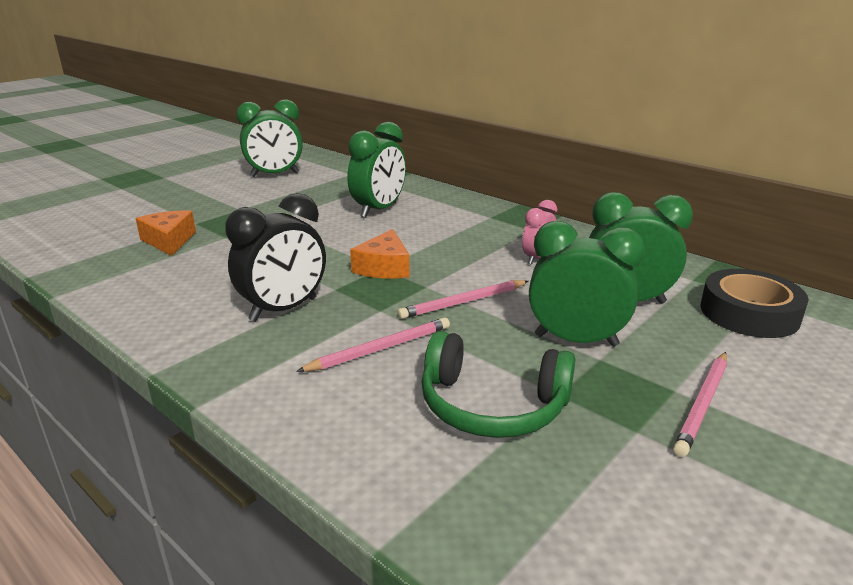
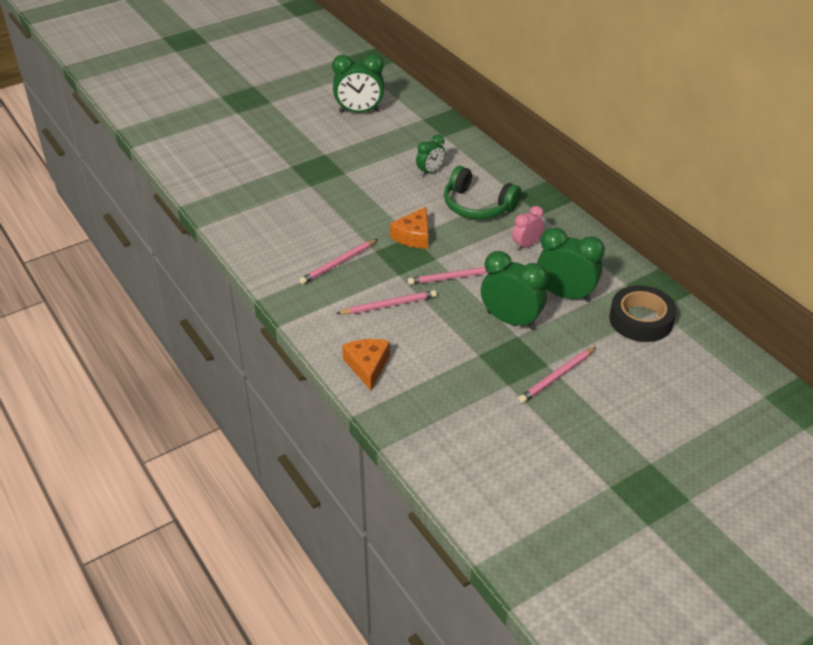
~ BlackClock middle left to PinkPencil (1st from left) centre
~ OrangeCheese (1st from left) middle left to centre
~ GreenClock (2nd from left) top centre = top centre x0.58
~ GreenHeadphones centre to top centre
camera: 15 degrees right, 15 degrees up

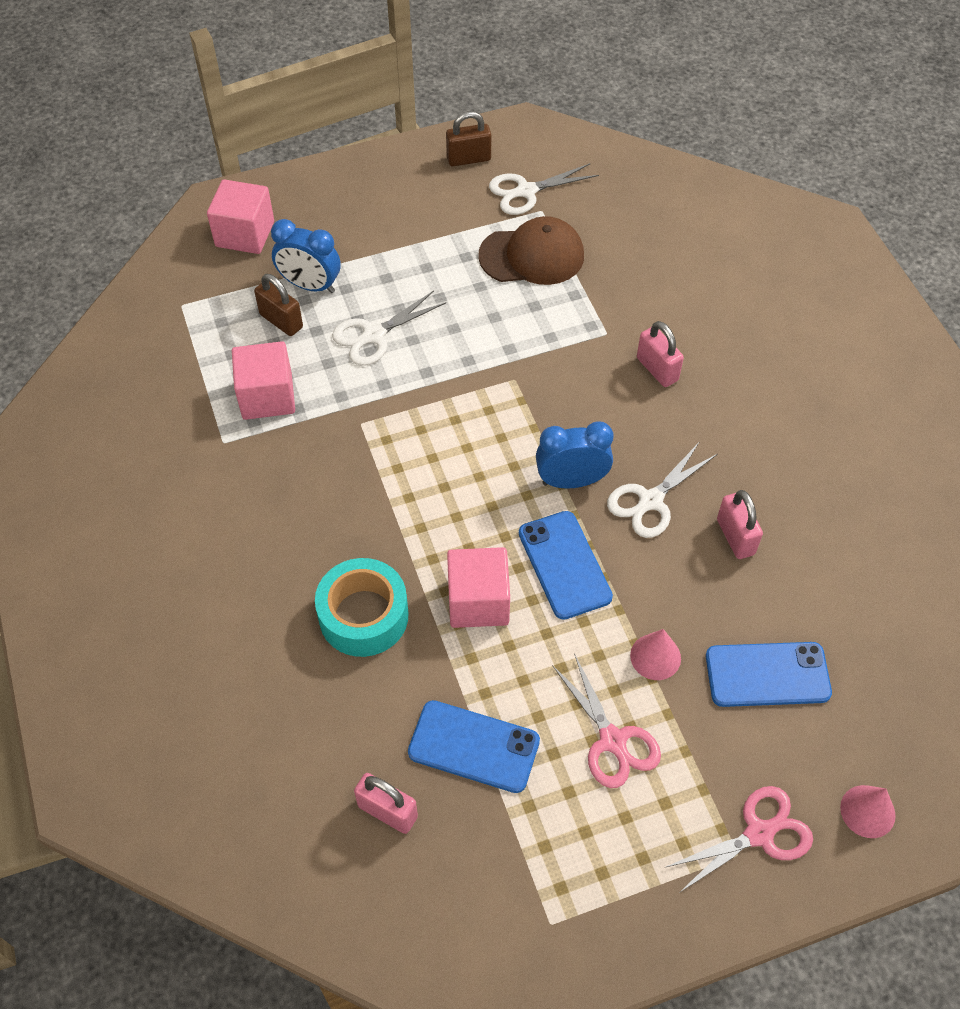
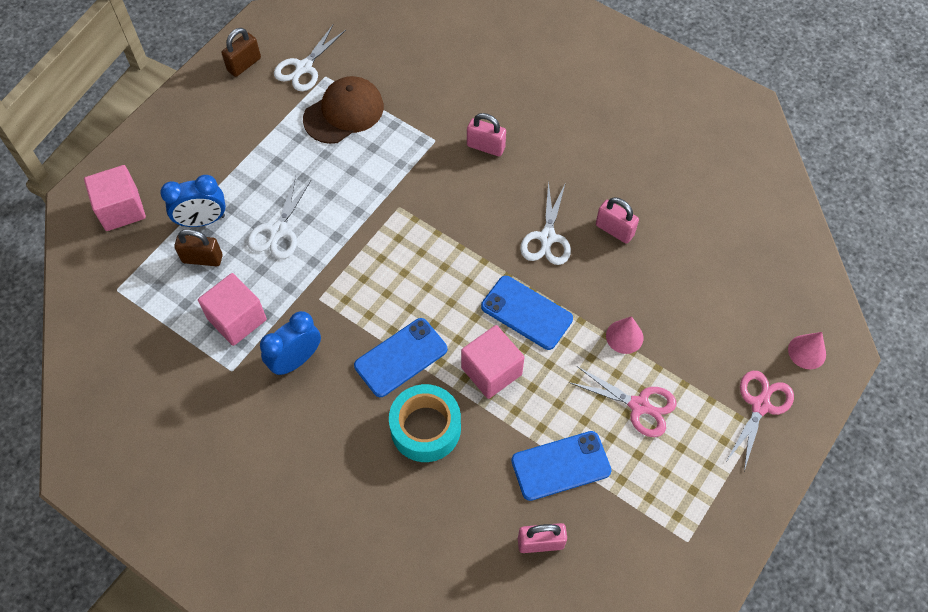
~ BlueClock (2nd from left) centre to middle left
~ BluePhone (3rd from left in the first image) bottom right to BluePhone (1st from left) centre
camera: 35 degrees left, 5 degrees up

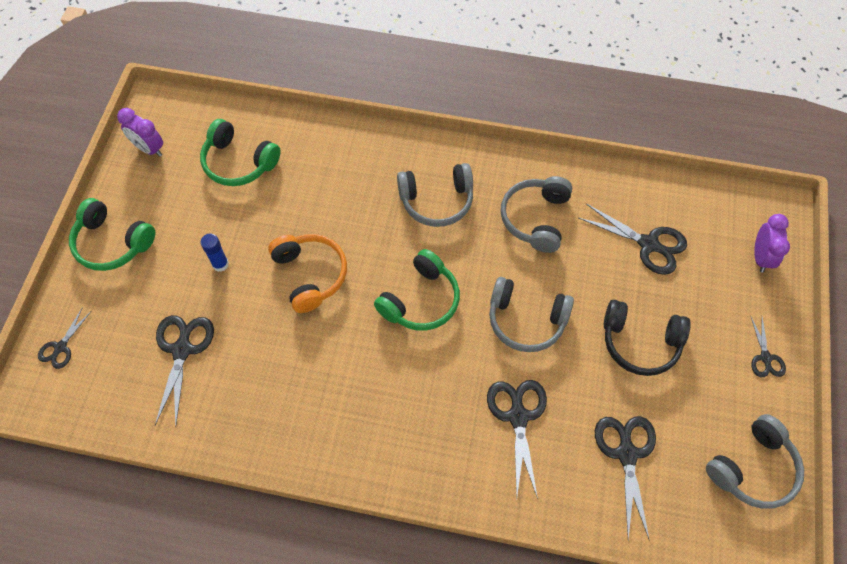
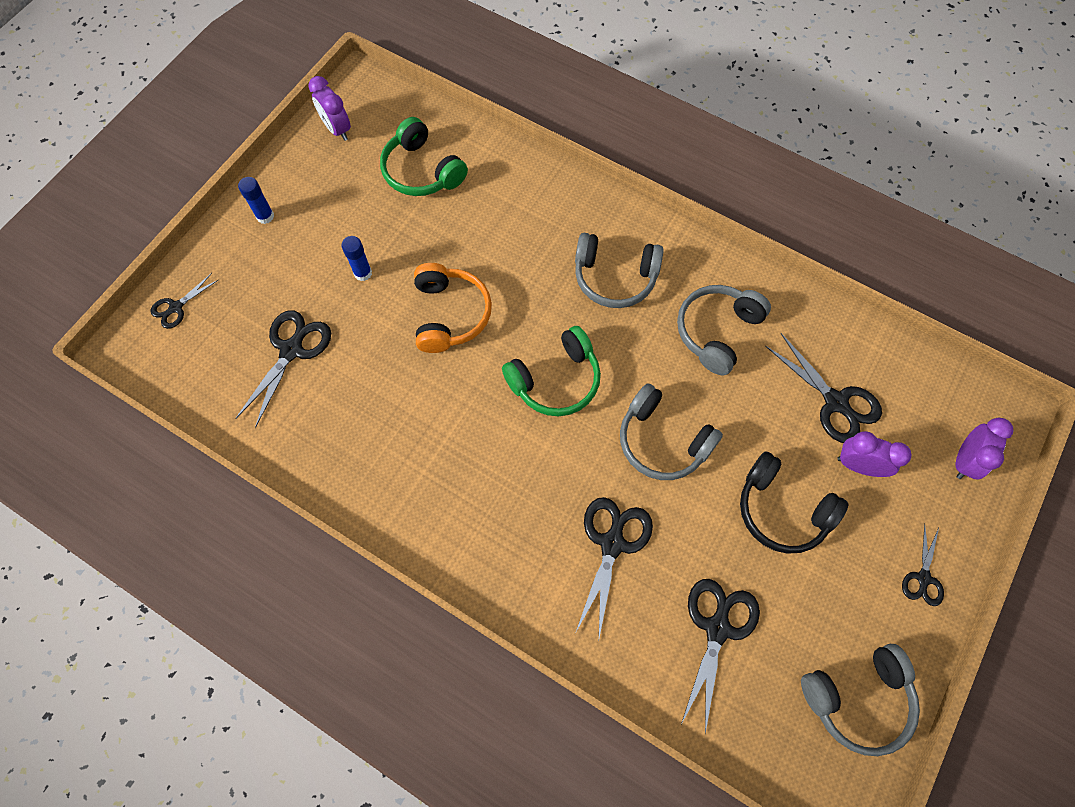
~ GreenHeadphones (1st from left) middle left to BlueGlueStick (1st from left) top left
+ PurpleClock (2nd from left) middle right
camera: 20 degrees right, 5 degrees up

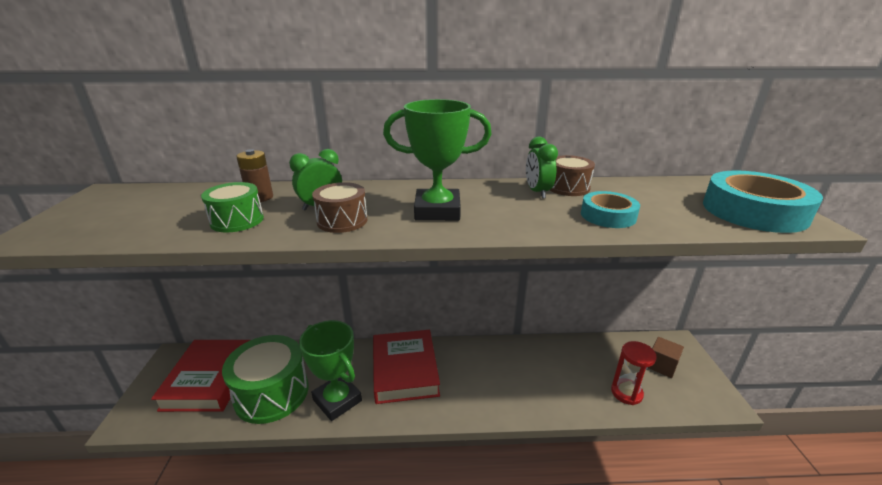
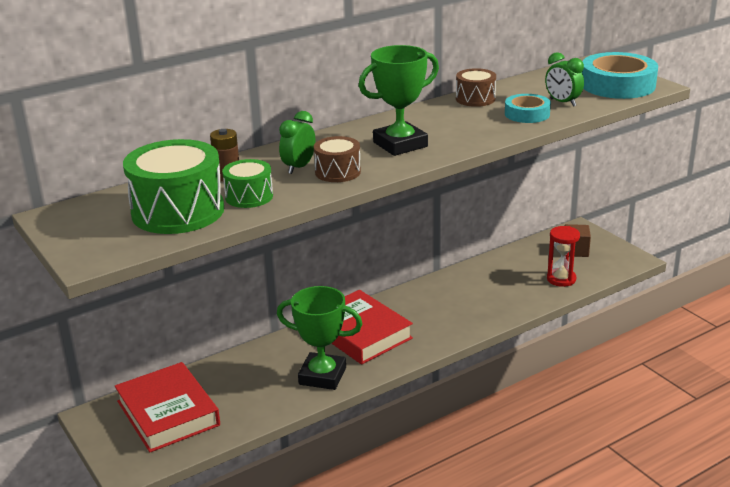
~ GreenDrum (2nd from left in the first image) bottom left to GreenDrum (1st from left) middle left
~ GreenClock (2nd from left) centre to top right
camera: 30 degrees left, 0 degrees up

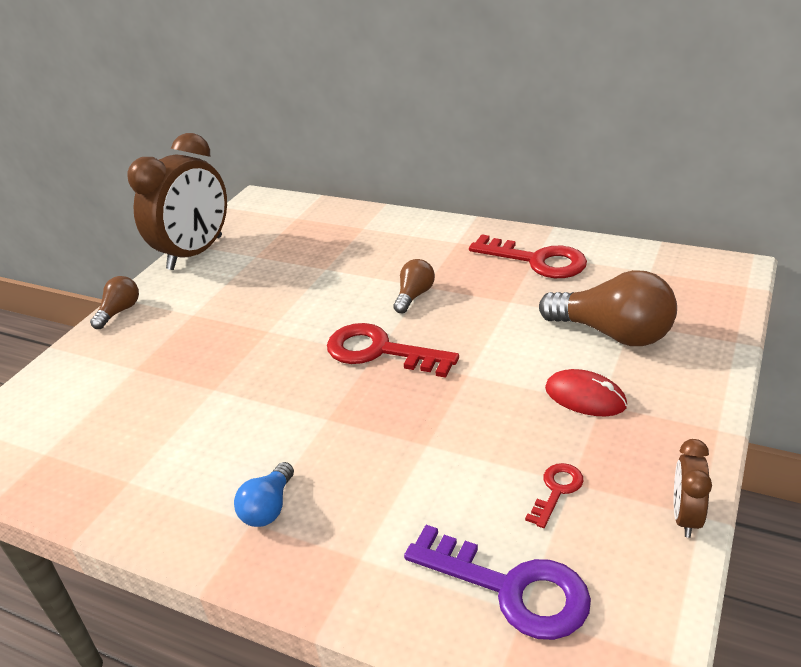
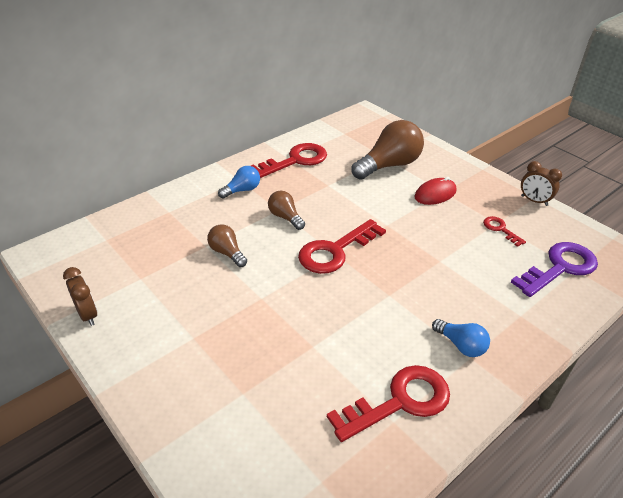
~ BrownClock (1st from left) top left = middle left x0.45
~ BrownLightBulb (1st from left) middle left to centre
+ BlueLightBulb (1st from left) centre
+ RedKey (3rd from left) bottom centre
camera: 70 degrees left, 5 degrees up

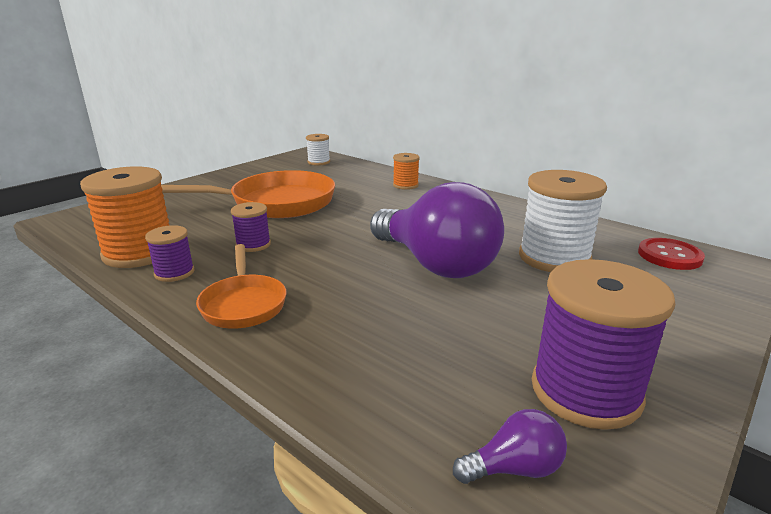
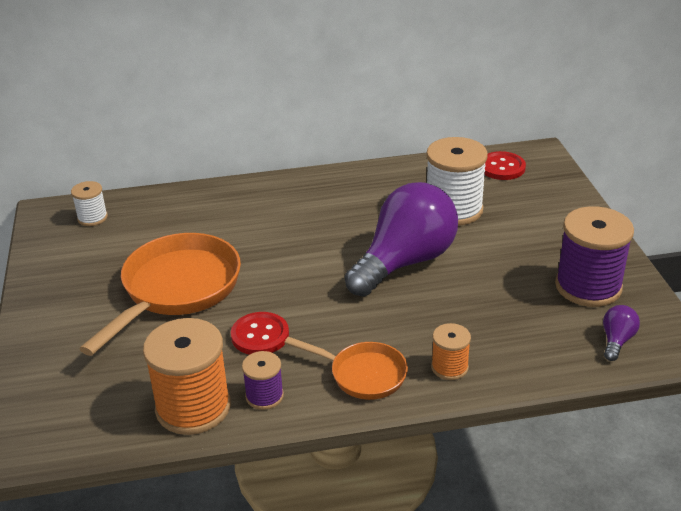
~ PurpleSpool (2nd from left) middle left to RedButton (1st from left) centre
~ PurpleLightBulb (1st from left) centre = centre 45 degrees counterclockwise
~ OrangeSpool (2nd from left) top centre to bottom centre
camera: 50 degrees left, 10 degrees up

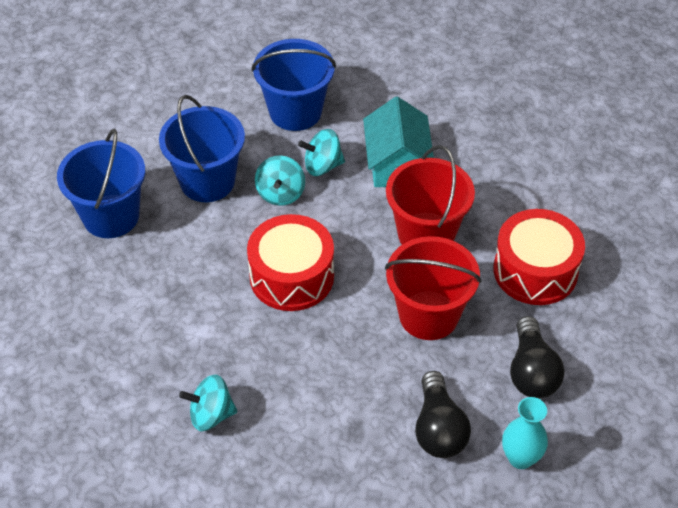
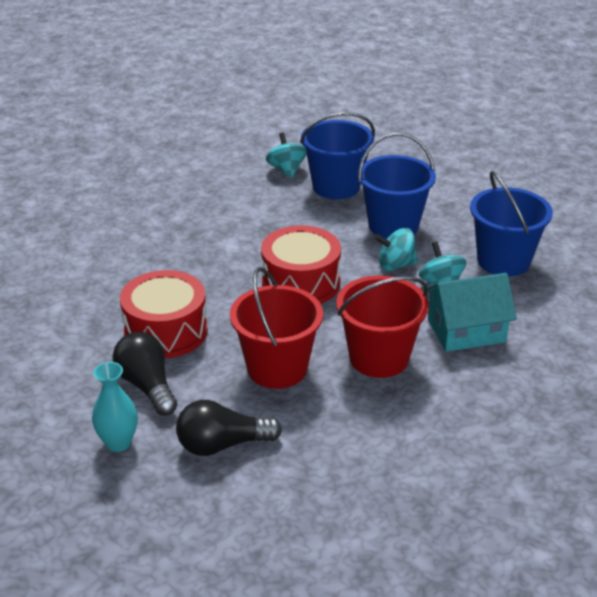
~ BlackLightBulb (1st from left) bottom centre = middle left 75 degrees clockwise
~ RedDrum (2nd from left in the first image) middle right to RedDrum (1st from left) middle left
~ TurquoiseSpinningTop (1st from left) bottom left to top centre
camera: 80 degrees right, 15 degrees down

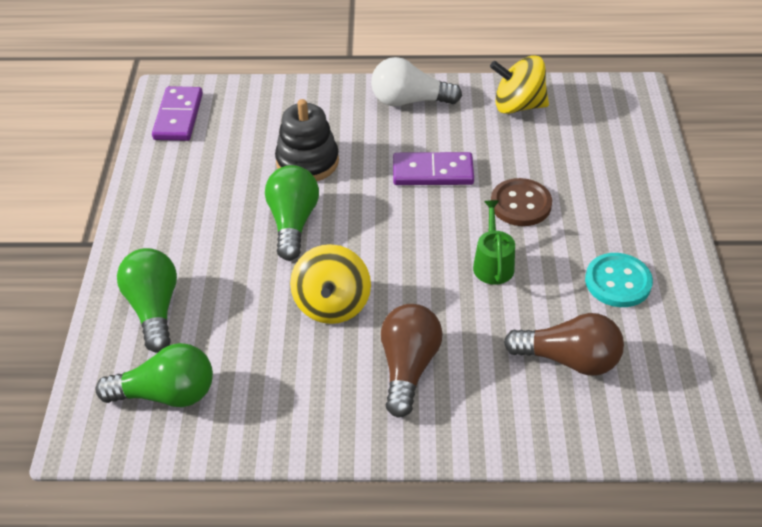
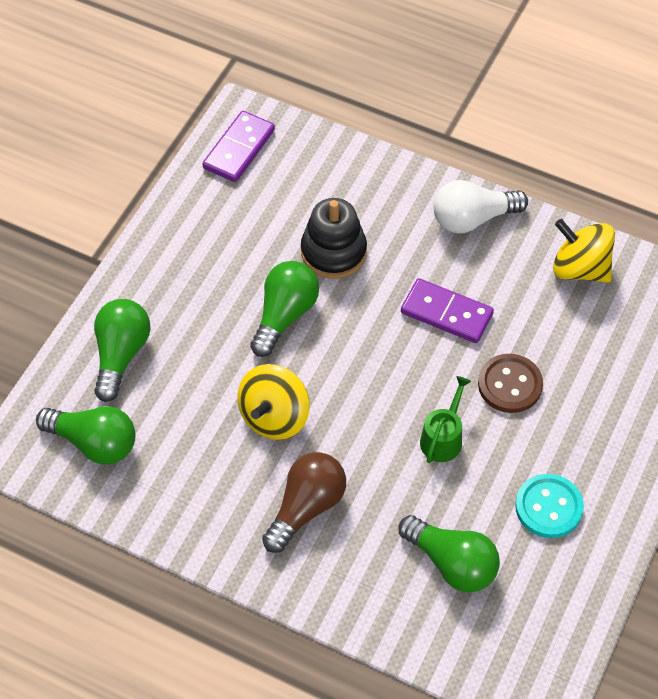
~ BrownLightBulb (2nd from left) middle right to GreenLightBulb (4th from left) bottom right
~ WhiteLightBulb top centre = top right 45 degrees counterclockwise
camera: 25 degrees right, 10 degrees up

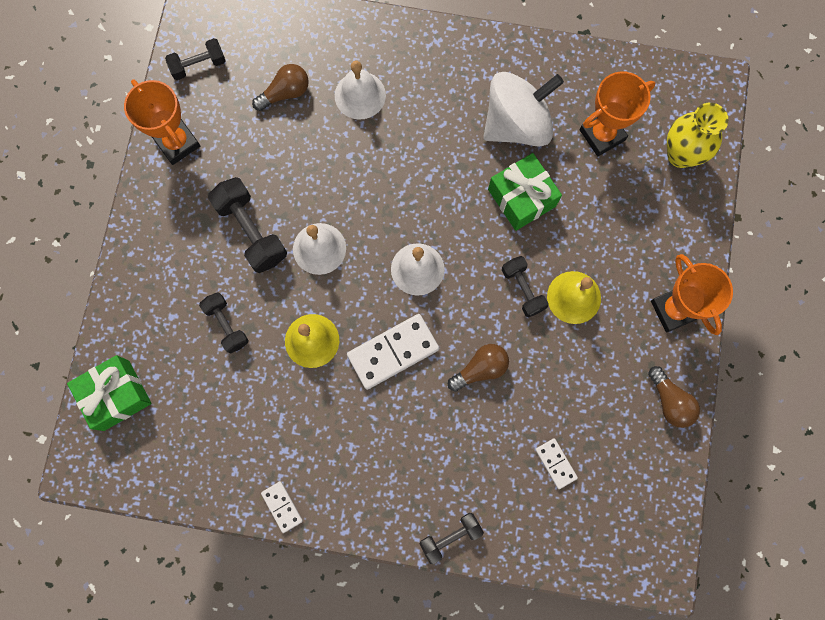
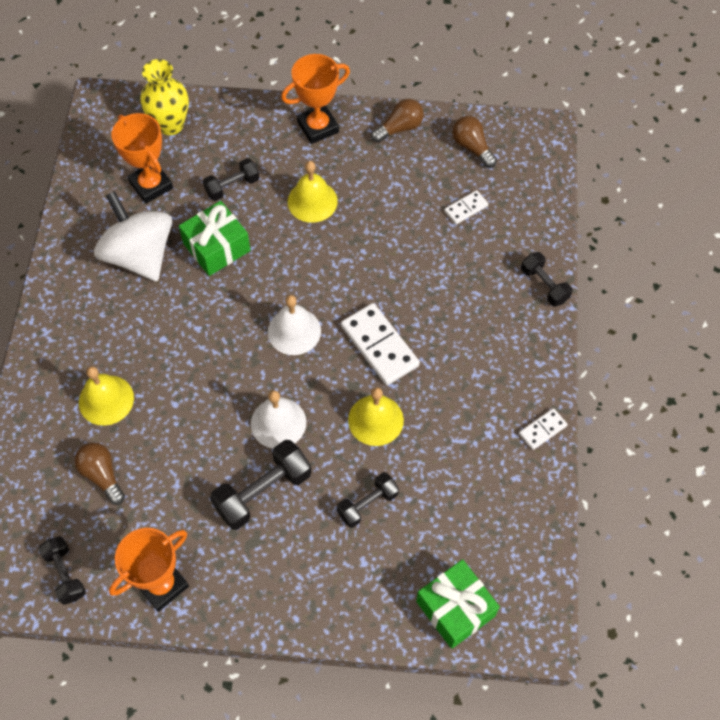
~ WhiteBell (2nd from left) top centre to YellowBell (1st from left) middle left
~ BlackDumbbell (5th from left in the first image) centre to BlackDumbbell (2nd from left) top left
~ BrownLightBulb (2nd from left in the first image) centre to BrownLightBulb (3rd from left) top centre
camera: 95 degrees left, 15 degrees down

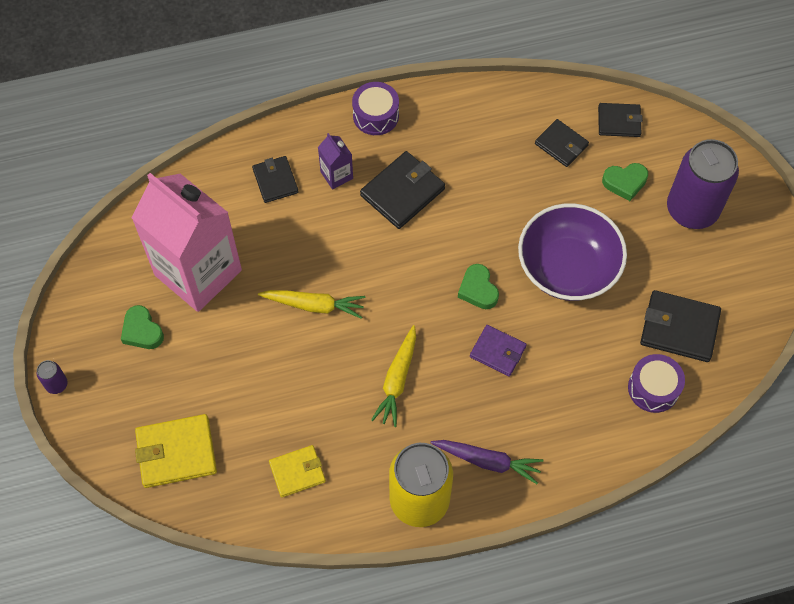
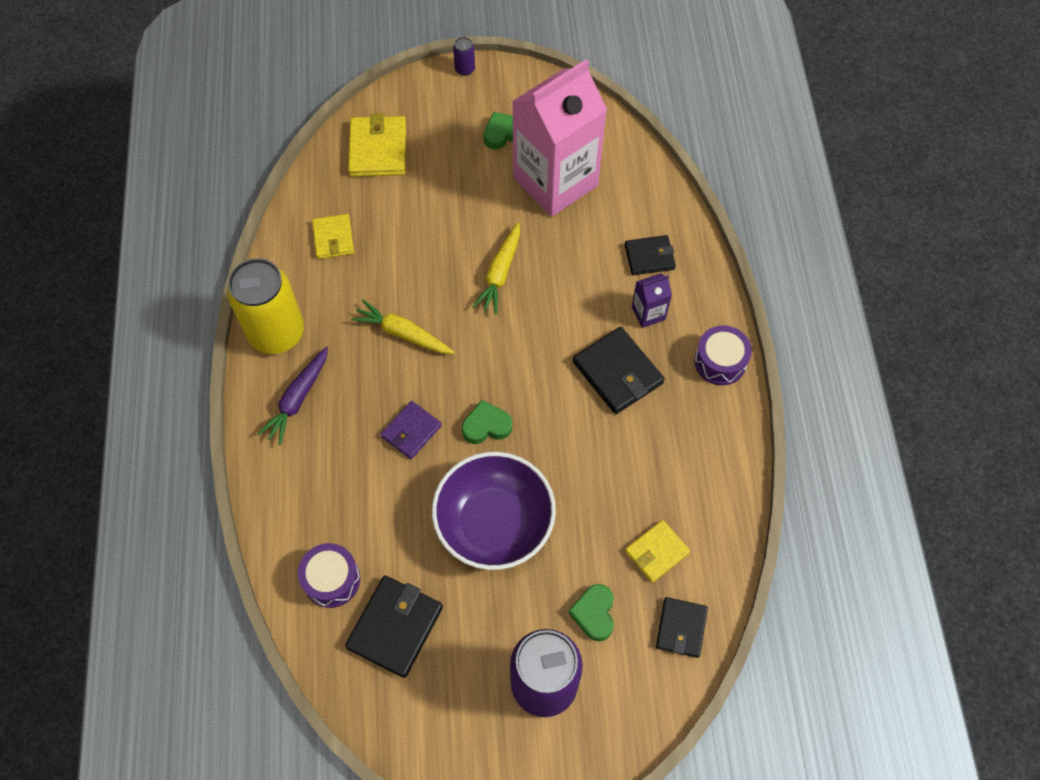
~ BlackWallet (3rd from left) top right to YellowWallet (3rd from left) bottom centre
camera: 100 degrees right, 0 degrees up

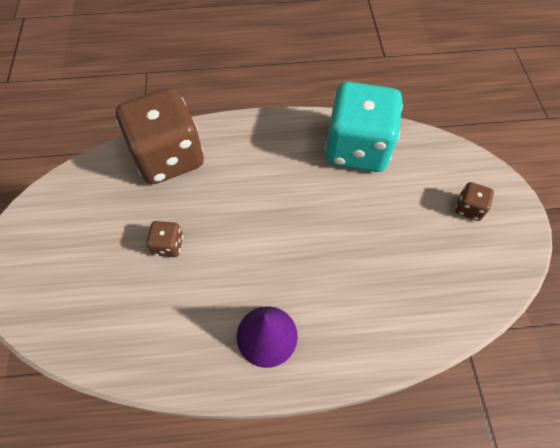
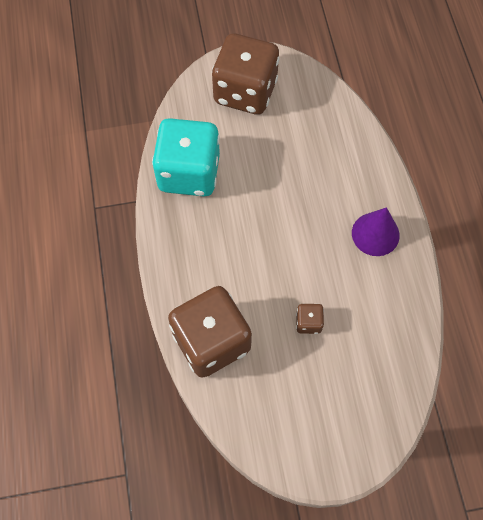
~ BrownDice (3rd from left in the first image) middle right = top centre x2.47
camera: 95 degrees left, 5 degrees up

